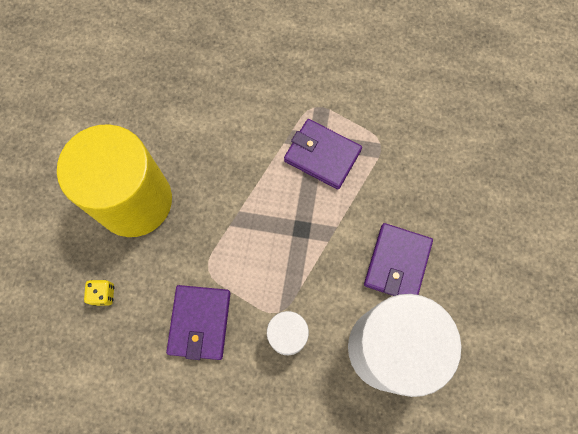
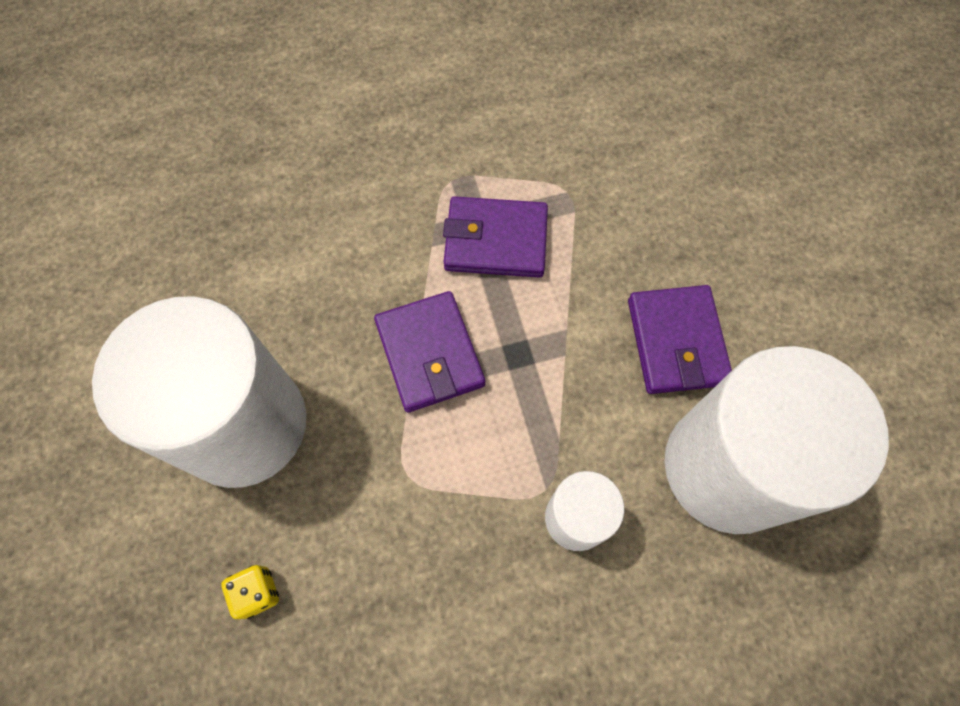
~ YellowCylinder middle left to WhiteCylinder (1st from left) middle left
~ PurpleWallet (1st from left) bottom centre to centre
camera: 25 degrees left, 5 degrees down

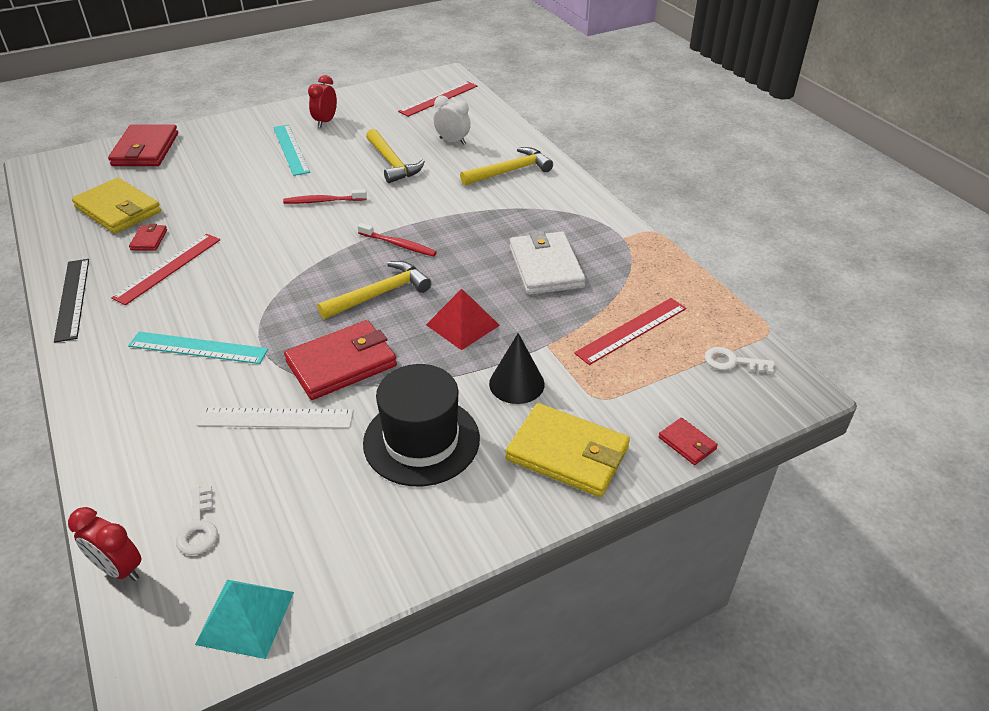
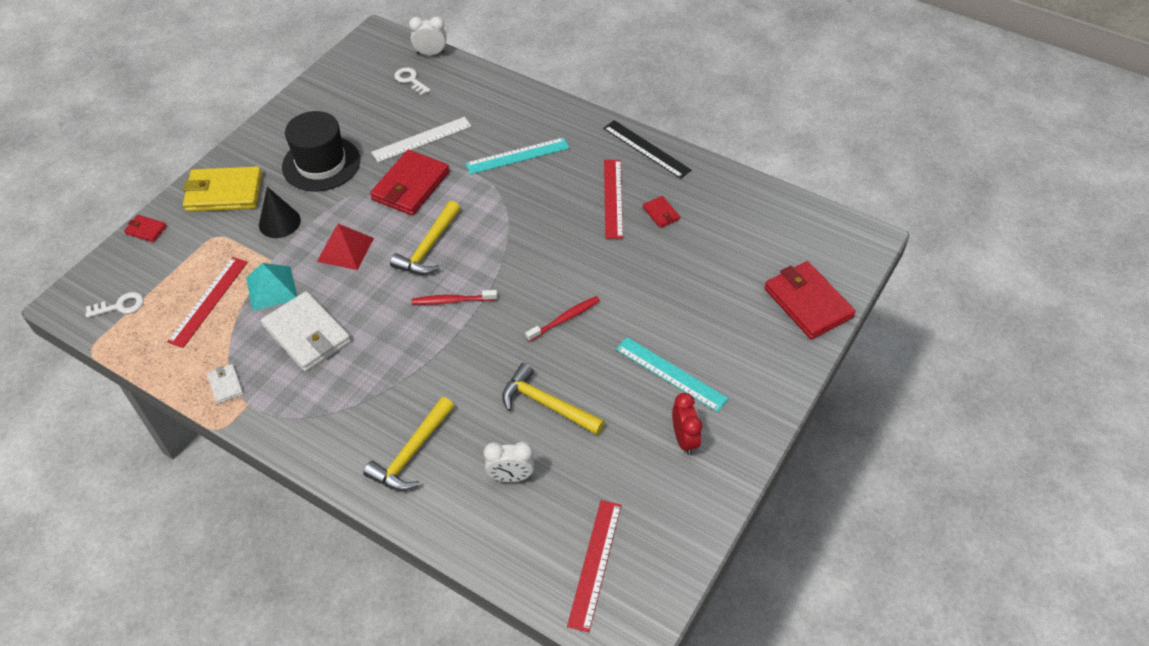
+ WhiteWallet (1st from left) middle left
~ TurquoisePyramid bottom left to middle left
~ RedClock (1st from left) bottom left to WhiteClock (1st from left) top centre
- YellowWallet (1st from left) top left
camera: 150 degrees right, 10 degrees up

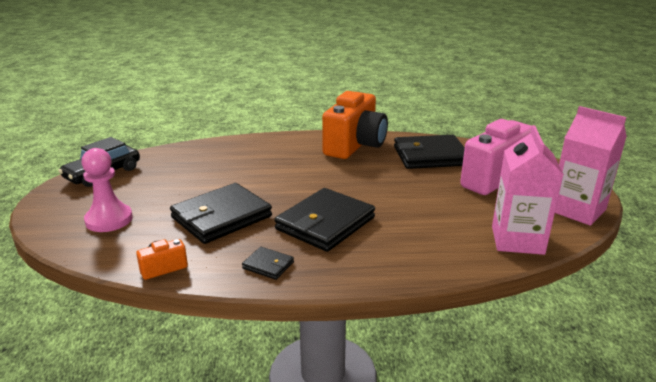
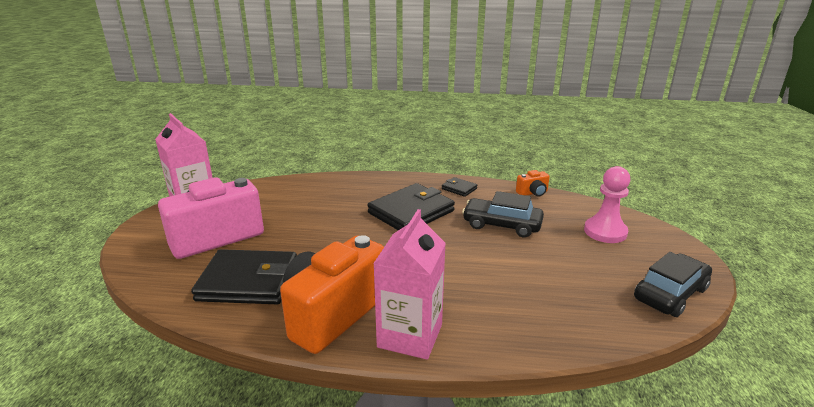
~ PinkCarton (1st from left in the first image) middle right to PinkCarton (2nd from left) bottom centre
~ BlackWallet (1st from left) centre to BlackCar (1st from left) centre
camera: 170 degrees left, 0 degrees up

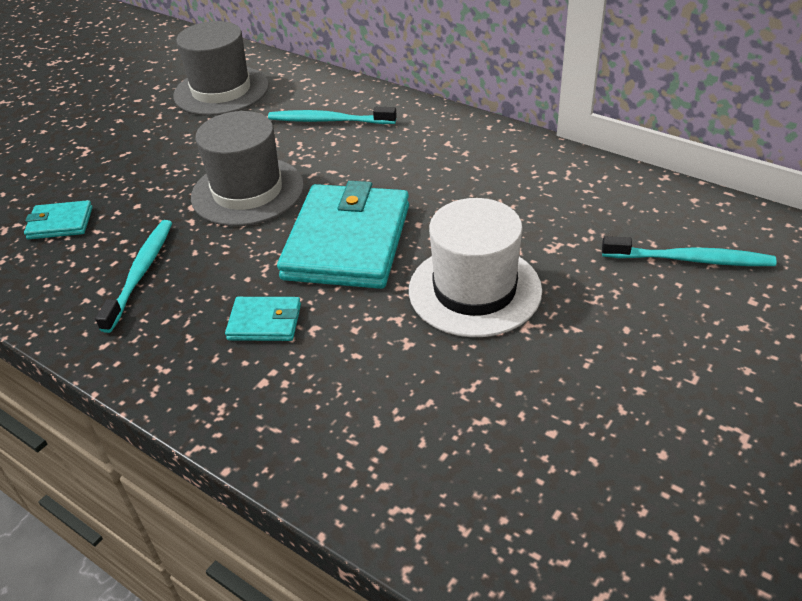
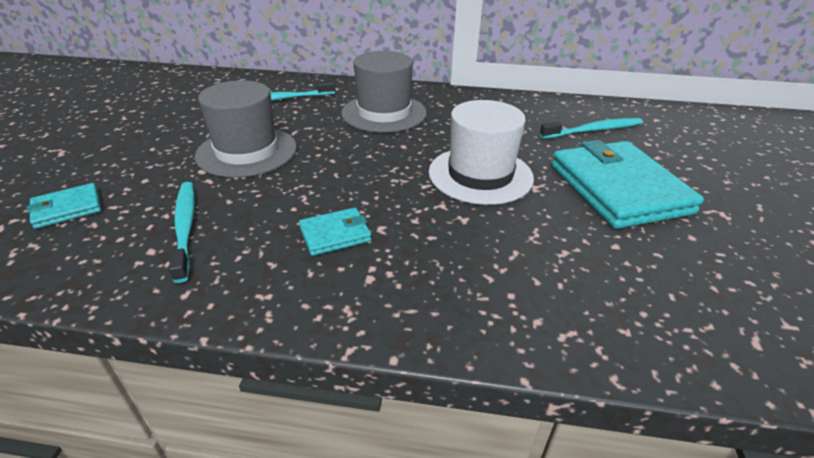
~ GreyHat (1st from left in the first image) top left to GreyHat (2nd from left) top centre
~ TurquoiseWallet (3rd from left) centre to middle right
camera: 30 degrees left, 5 degrees down

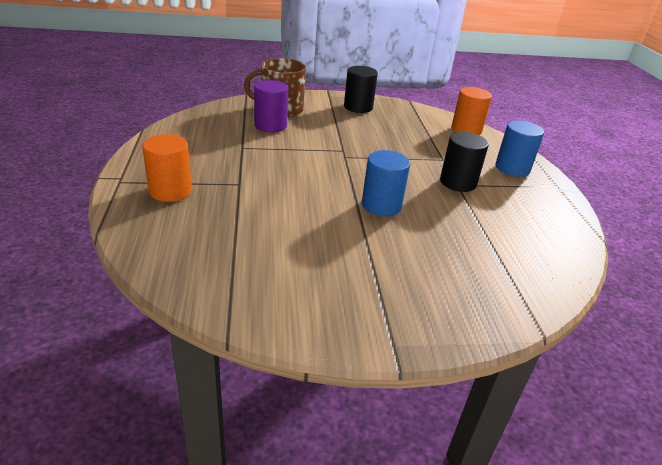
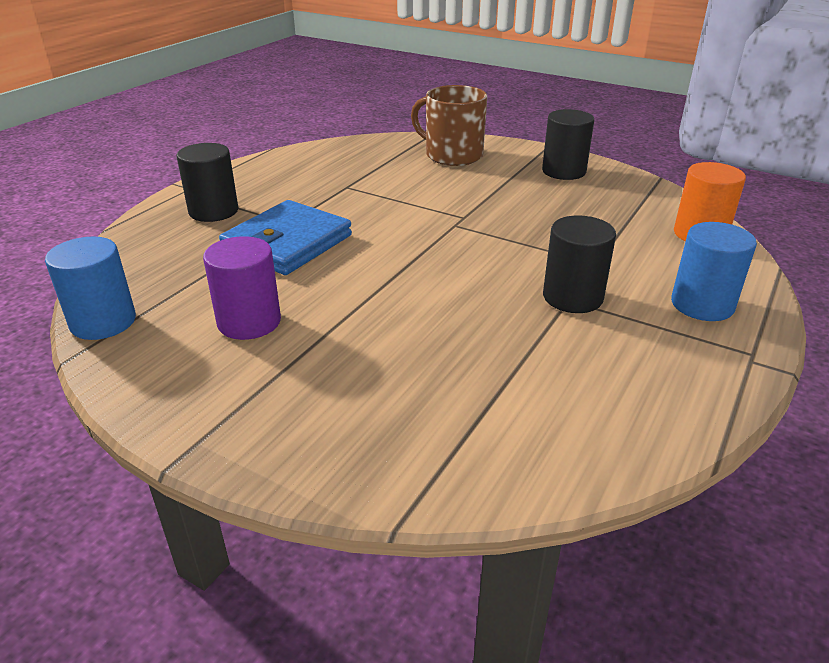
~ BlueCylinder (1st from left) centre to middle left
~ OrangeCylinder (1st from left) middle left to BlackCylinder (1st from left) top left
~ PurpleCylinder top centre to middle left
+ BlueWallet centre
camera: 40 degrees right, 0 degrees up

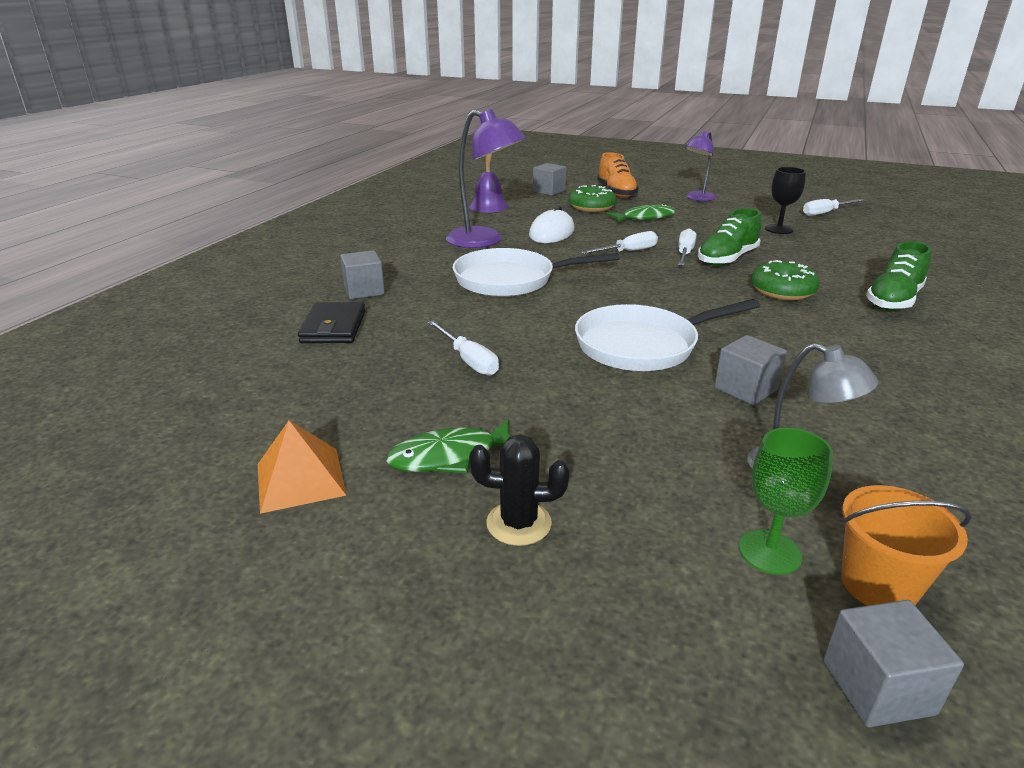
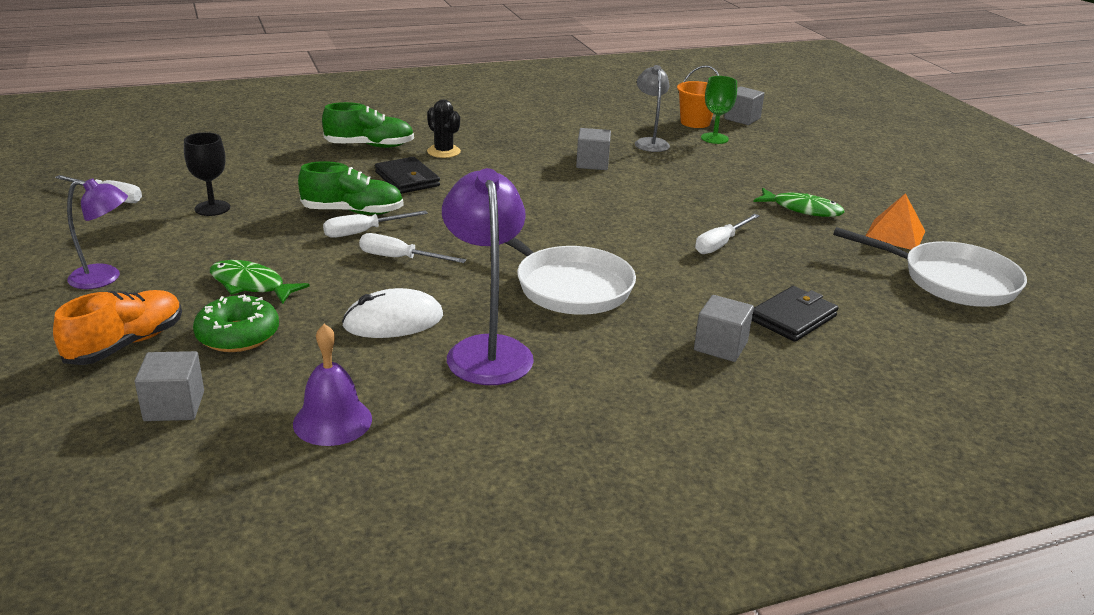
~ GreenDonut (2nd from left) middle right to BlackWallet (1st from left) top centre
~ BlackCactus centre to top centre
~ WhiteScrewdriver (1st from left in the first image) centre = centre 150 degrees counterclockwise
~ WhitePan (2nd from left) centre to middle right
camera: 135 degrees left, 0 degrees up

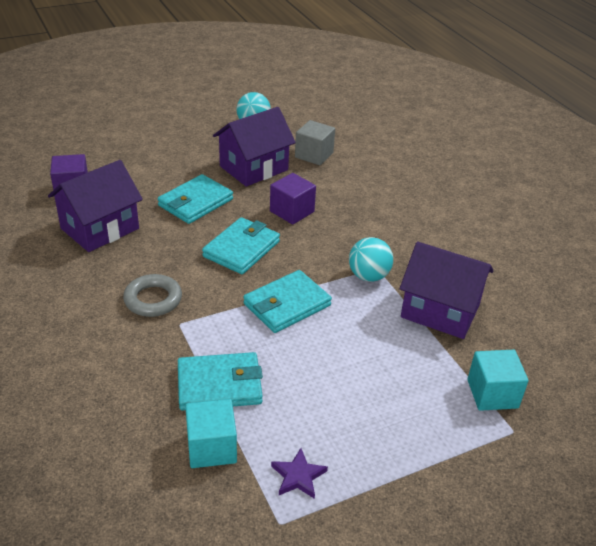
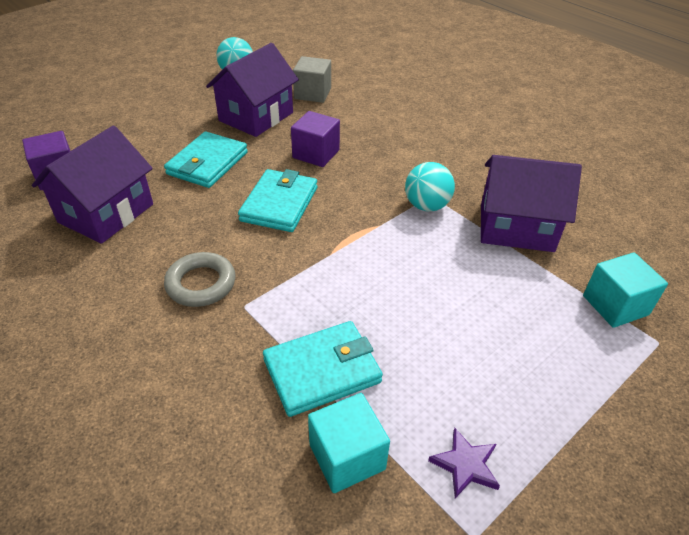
- TurquoiseWallet (4th from left) centre
camera: 15 degrees left, 5 degrees up

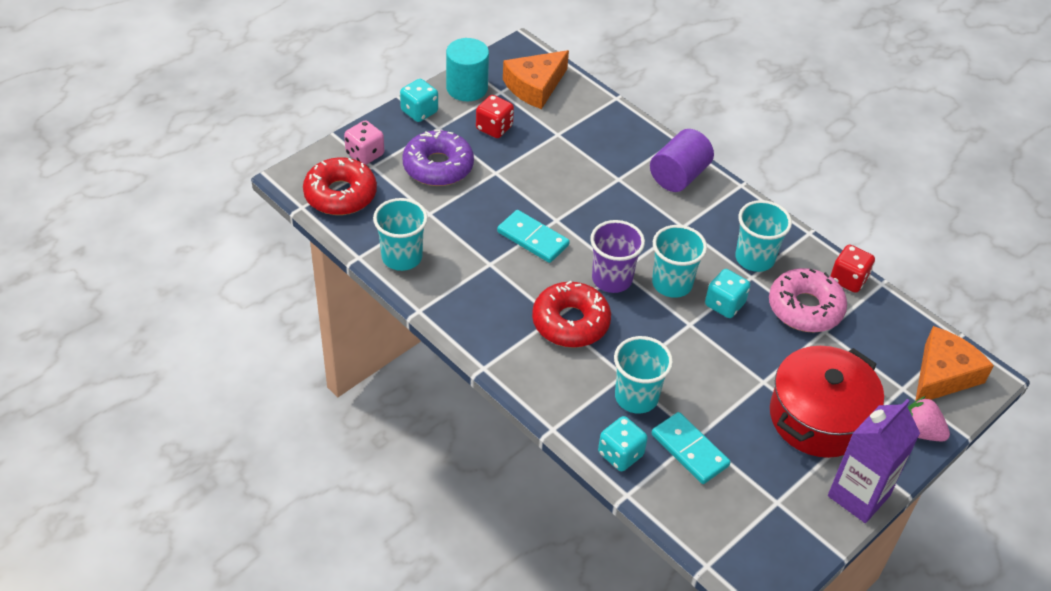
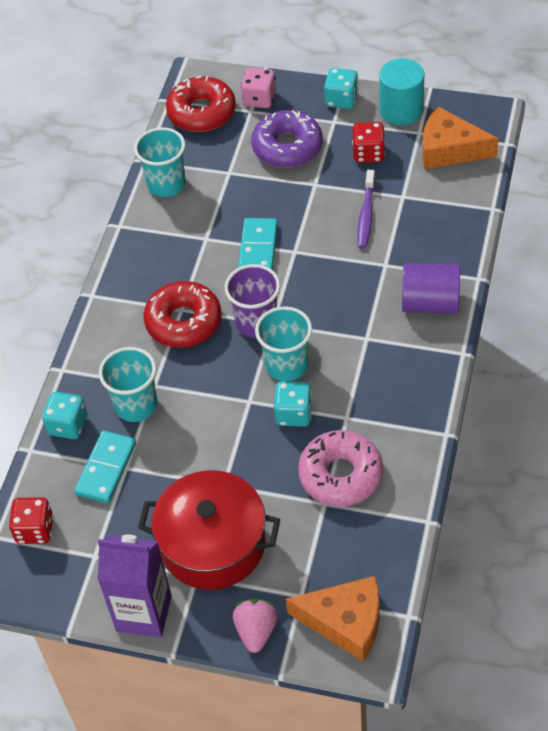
~ RedDice (2nd from left in the first image) middle right to RedDice (1st from left) bottom left
+ PurpleToothbrush top right
- TurquoiseCup (4th from left) middle right
camera: 65 degrees right, 5 degrees up

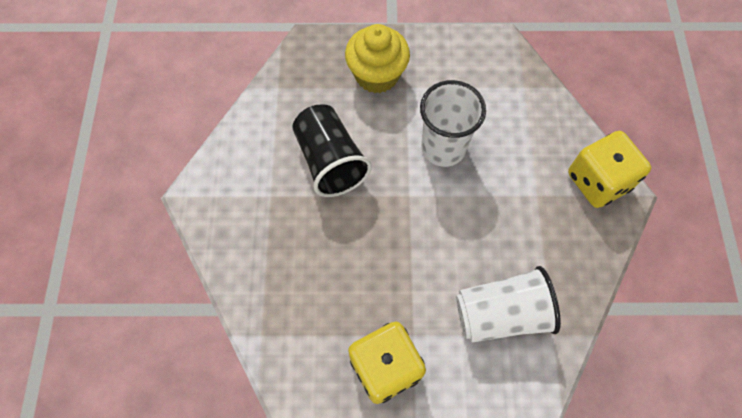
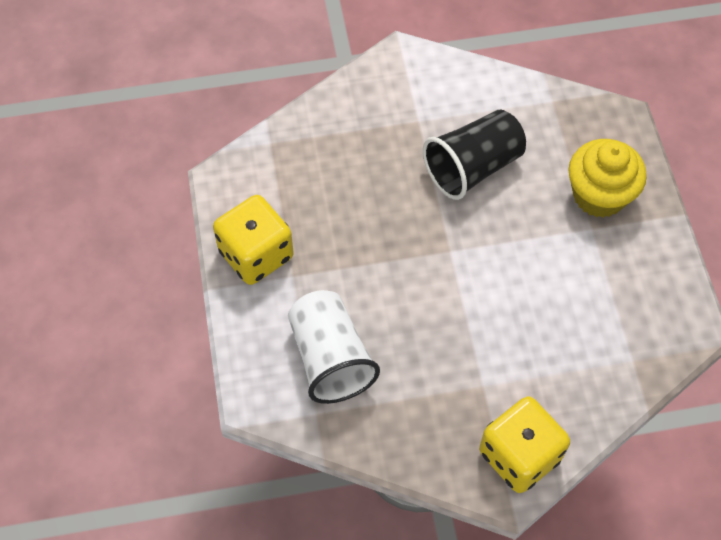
- WhiteCup (1st from left) top centre
camera: 80 degrees right, 5 degrees down

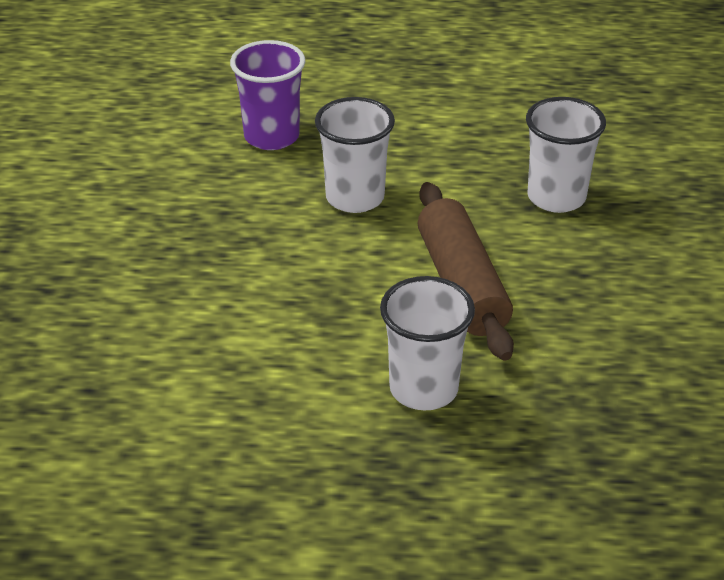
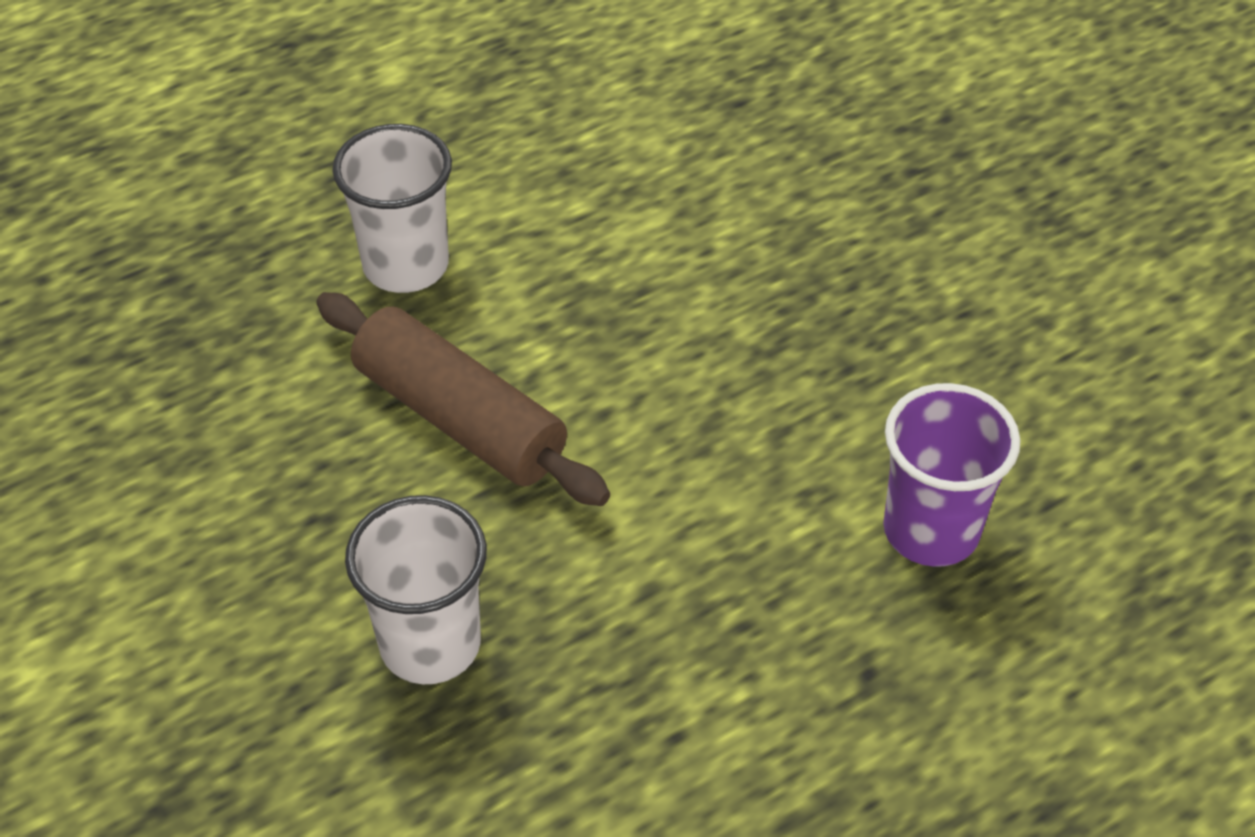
- WhiteCup (1st from left) top centre
camera: 145 degrees right, 10 degrees up

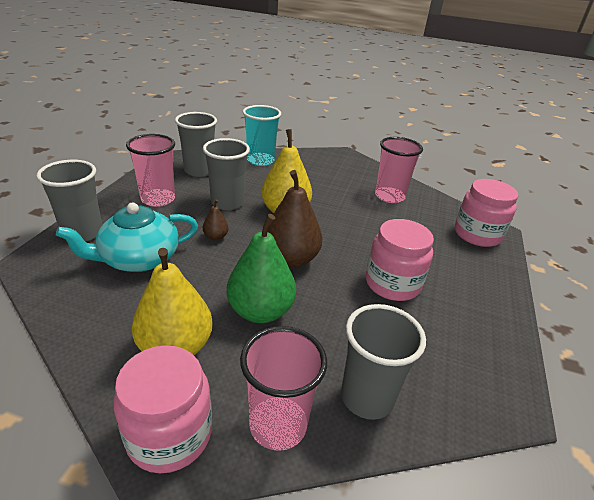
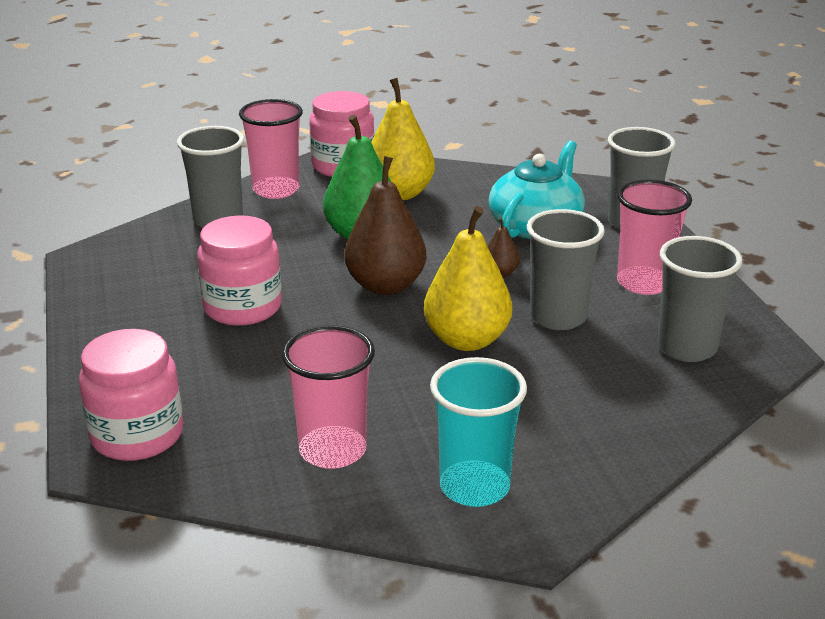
~ TurquoiseCup top centre to bottom centre
camera: 150 degrees right, 5 degrees down

